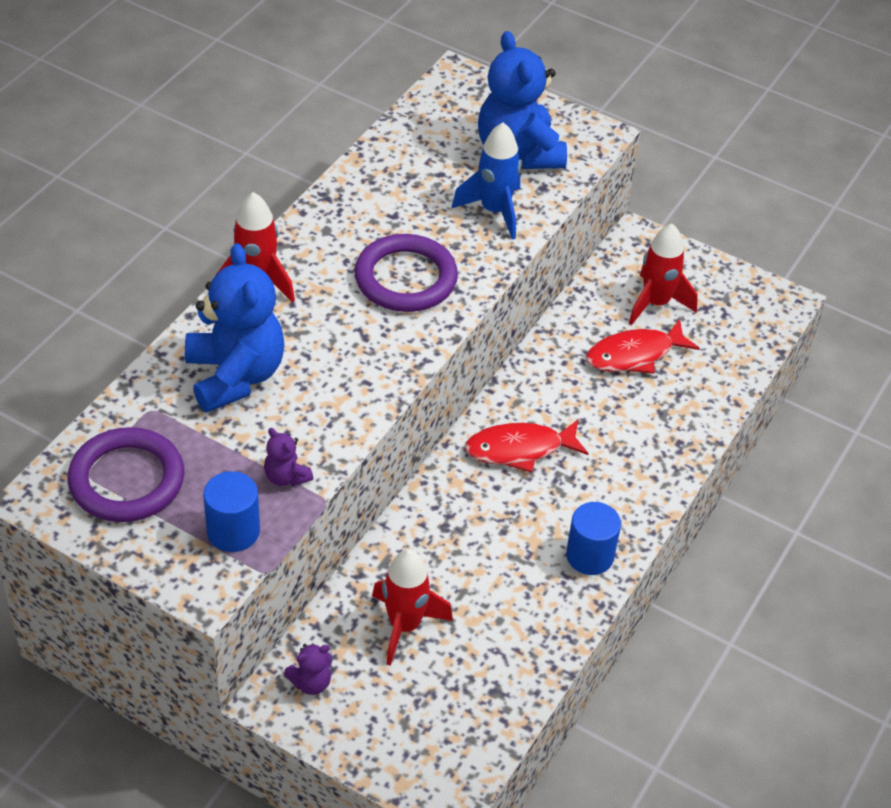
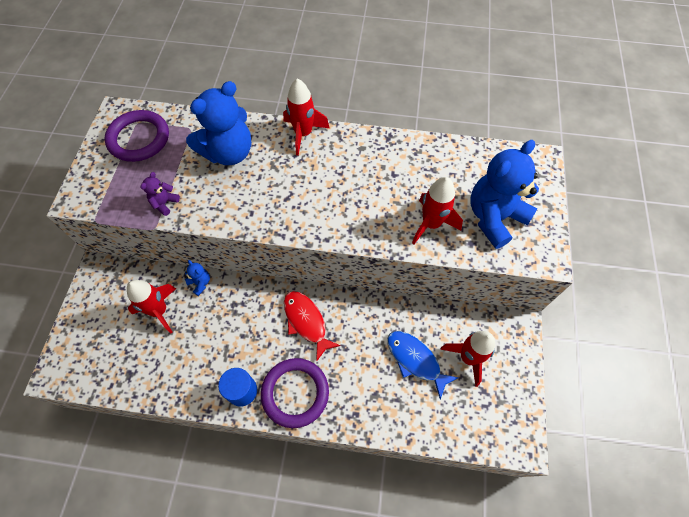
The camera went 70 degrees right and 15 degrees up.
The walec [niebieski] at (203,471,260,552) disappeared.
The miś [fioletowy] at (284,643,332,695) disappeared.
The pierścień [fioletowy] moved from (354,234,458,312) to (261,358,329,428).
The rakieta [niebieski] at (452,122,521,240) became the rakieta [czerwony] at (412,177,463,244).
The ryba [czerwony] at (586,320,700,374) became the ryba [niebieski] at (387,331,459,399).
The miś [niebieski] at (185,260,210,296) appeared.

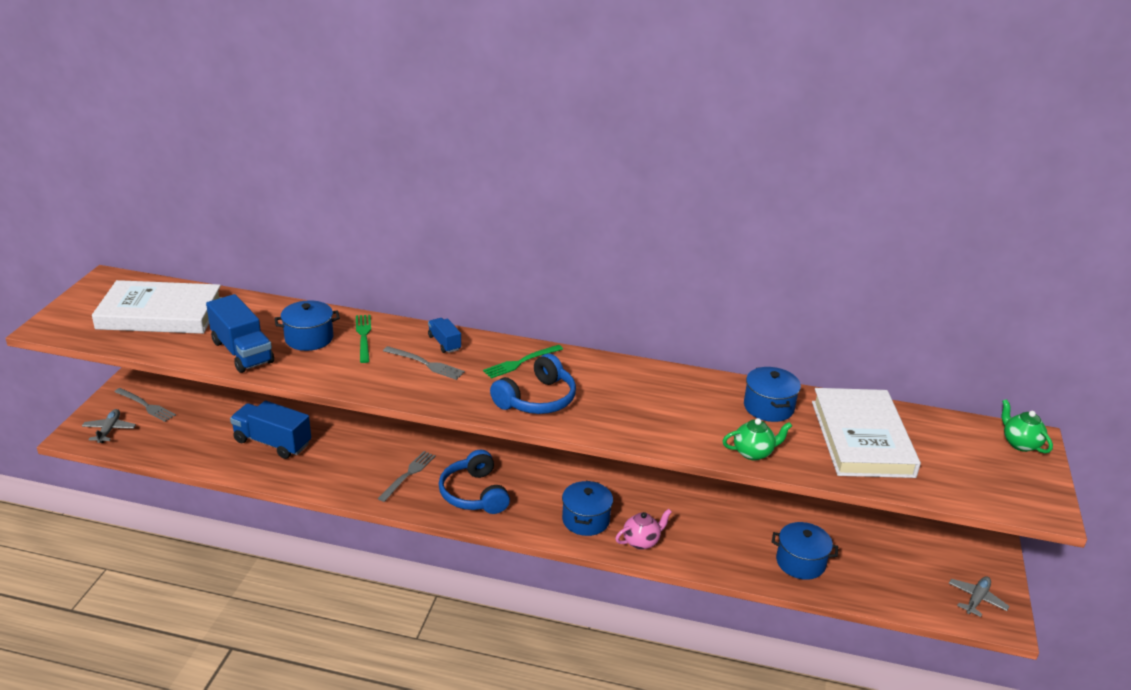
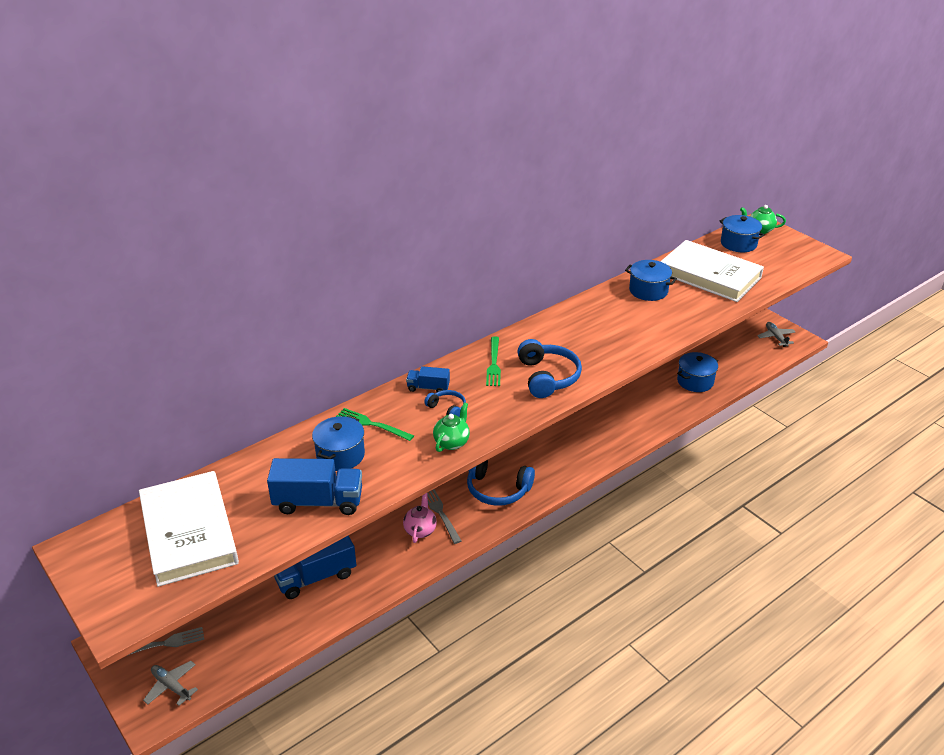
The camera went 50 degrees left and 5 degrees up.
The książka [biały] at (92,280,222,334) turned 60 degrees counterclockwise.
The widelec [szary] at (383,346,465,380) was replaced by the słuchawki [niebieski] at (424,390,466,417).
The garnek [niebieski] moved from (562,481,613,536) to (720,215,765,252).
The imbryk [różowy] moved from (615,509,672,550) to (403,492,437,543).
The imbryk [zielony] moved from (723,418,792,460) to (433,402,470,452).

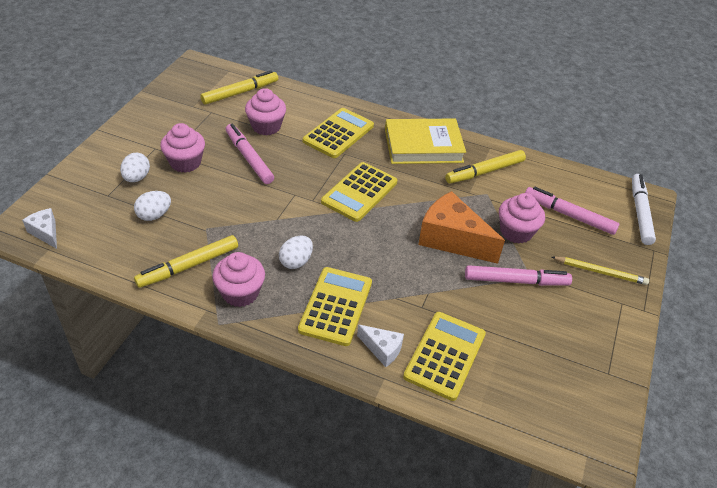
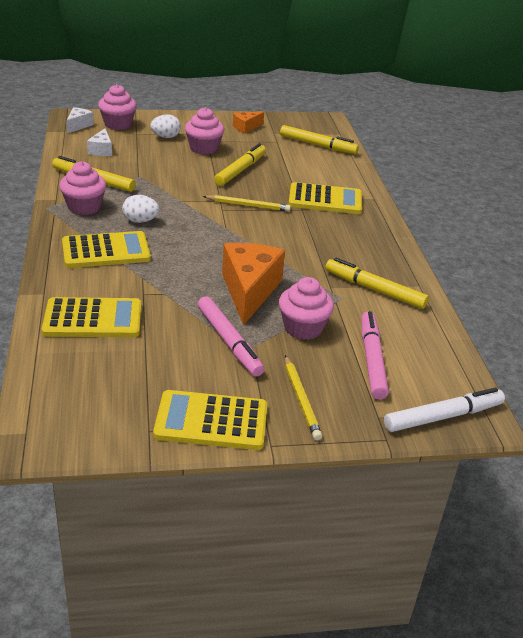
The camera went 60 degrees right and 10 degrees down.
The jajko [biały] at (134,191,171,221) disappeared.
The flamaster [różowy] at (226,124,274,184) became the flamaster [żółty] at (214,143,266,186).
The muffinka [różowy] moved from (245,88,286,135) to (98,84,137,130).
The kalkulator [żółty] moved from (321,162,397,222) to (153,390,267,450).
The ser [biały] moved from (357,325,404,367) to (87,128,112,156).
The książka [żółty] at (385,119,466,164) disappeared.
The ołówek [żółty] at (203,195,291,212) appeared.
The ser [pomarańczowy] at (233,112,264,134) appeared.

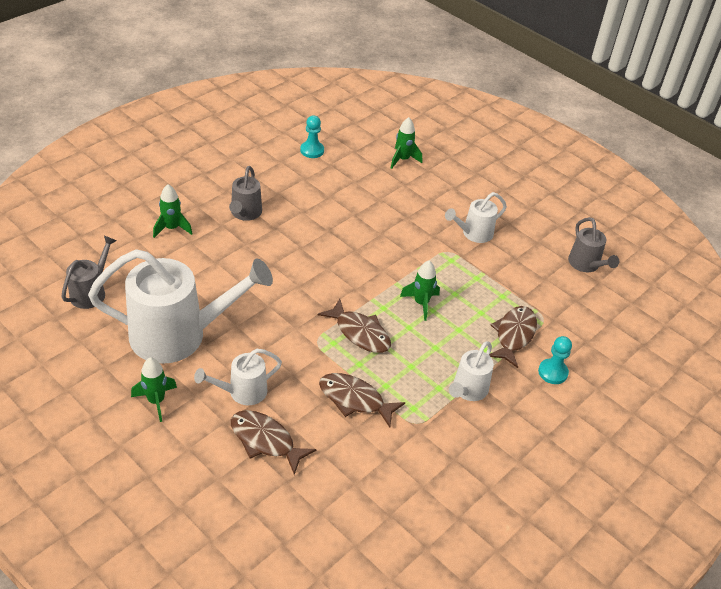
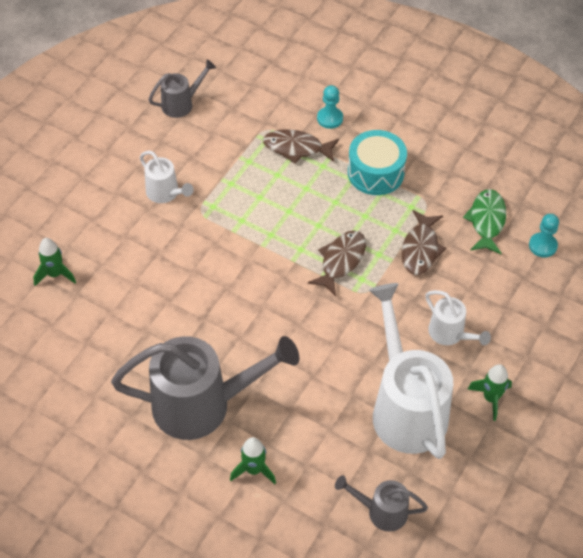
The camera went 100 degrees left and 10 degrees up.
The konewka [szary] at (229,166,262,221) changed to 2.05 times the size.
The ryba [brązowy] at (231,410,316,475) disappeared.
The pionek [turkusowy] moved from (300,116,324,158) to (529,214,559,258).
The rakieta [zielony] at (400,260,440,321) disappeared.
The konewka [biały] at (449,341,494,401) was replaced by the bęben [turkusowy] at (348,130,407,195).
The ryba [zielony] at (463,189,506,254) appeared.

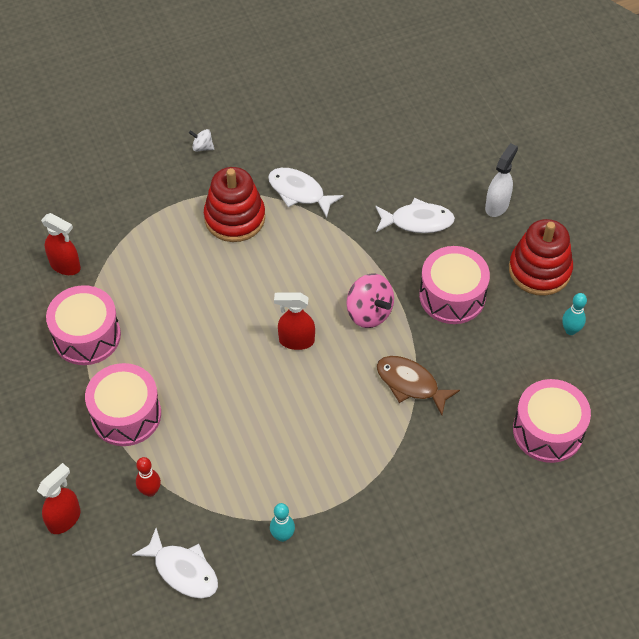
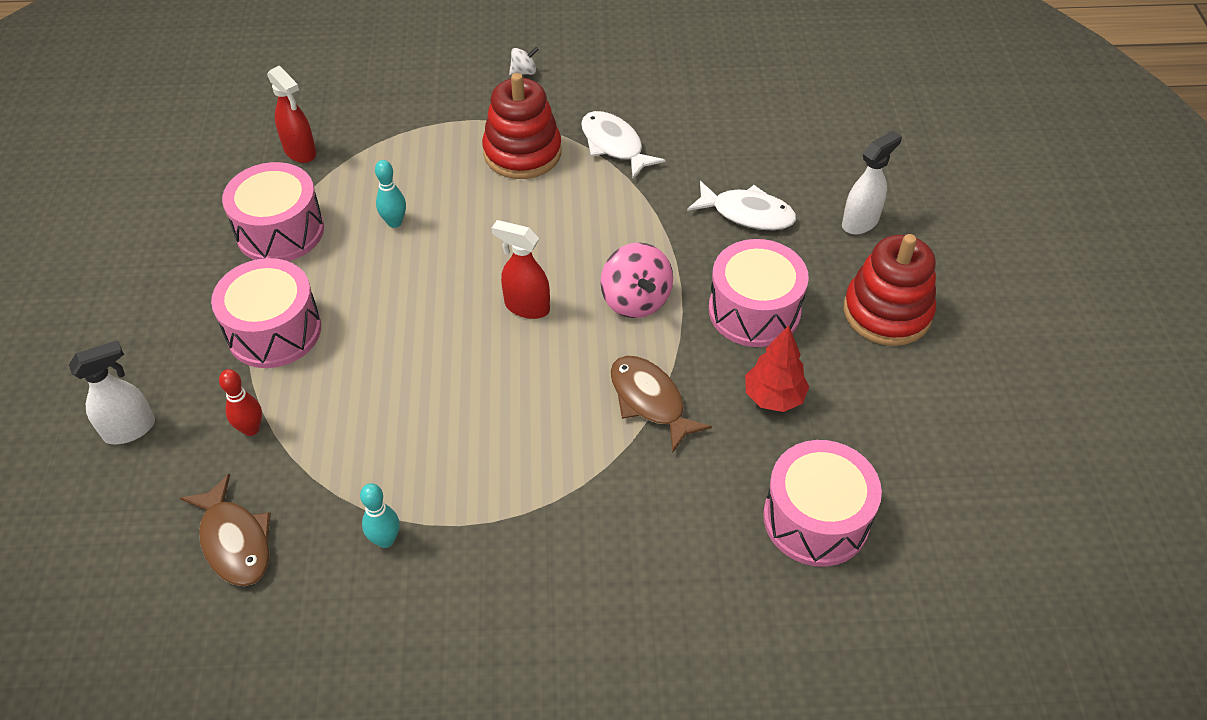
The camera went 20 degrees right and 5 degrees down.
The spryskiwacz [czerwony] at (37,463,80,534) became the spryskiwacz [biały] at (69,340,155,444).
The ryba [biały] at (132,528,218,599) became the ryba [brązowy] at (180,474,271,586).
The bączek [biały] at (189,129,214,152) turned 120 degrees clockwise.
The kręgiel [turkusowy] moved from (562,293,587,335) to (375,160,406,228).
The drzewko [czerwony] at (745,325,809,412) appeared.

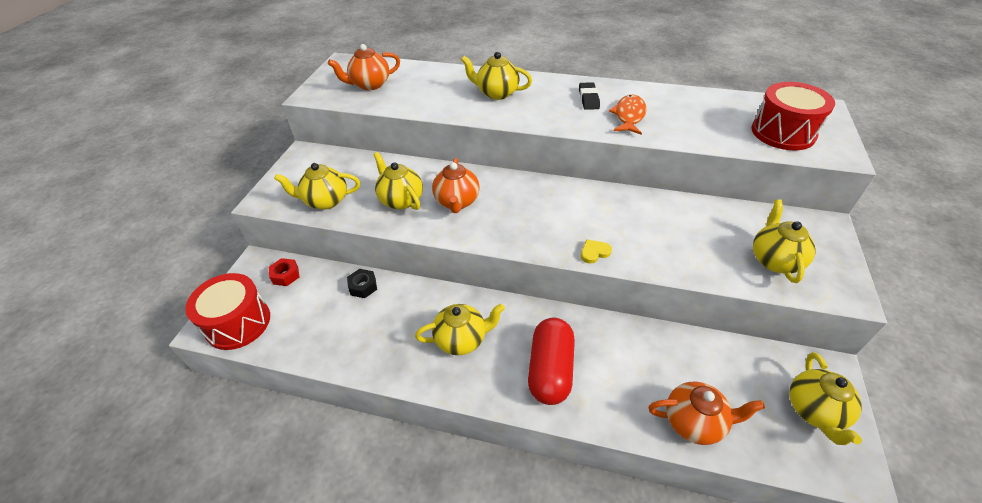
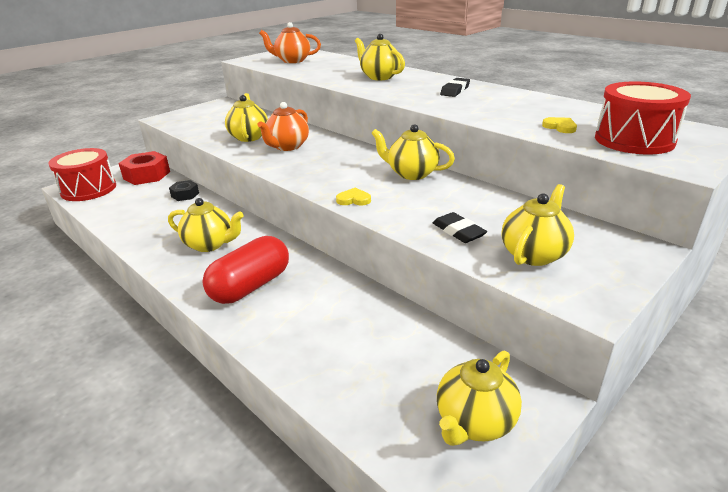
The camera went 30 degrees right and 15 degrees down.
The nakrętka [czerwony] at (269,258,299,286) changed to 1.79 times the size.
The imbryk [żółty] moved from (274,163,360,210) to (371,124,455,180).
The ryba [pomarańczowy] at (609,95,646,135) disappeared.
The imbryk [pomarańczowy] at (648,382,765,445) disappeared.
The gumka do mazania [czarny] at (433,212,487,243) appeared.
The serce [żółty] at (542,117,577,133) appeared.

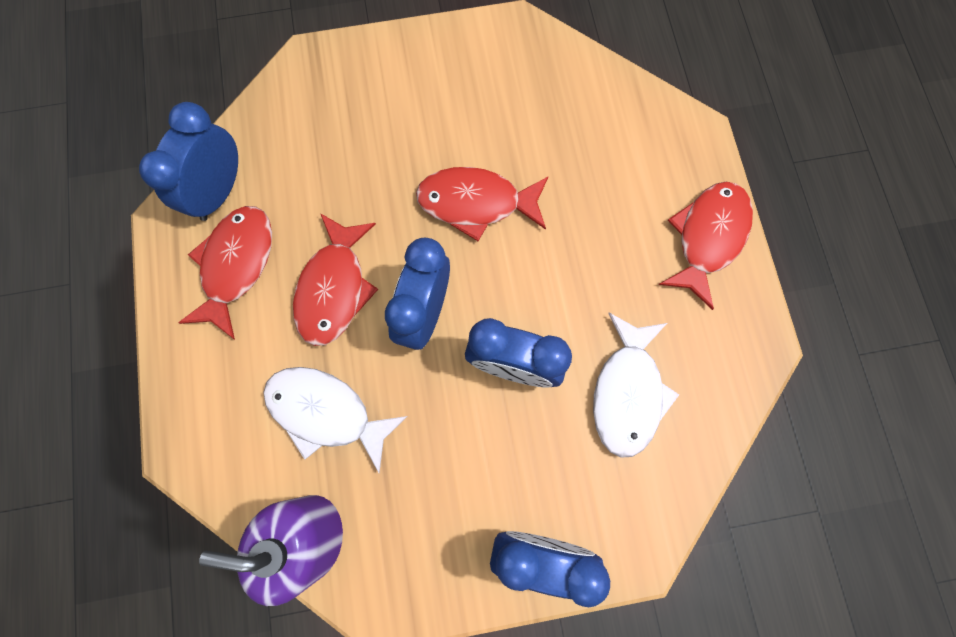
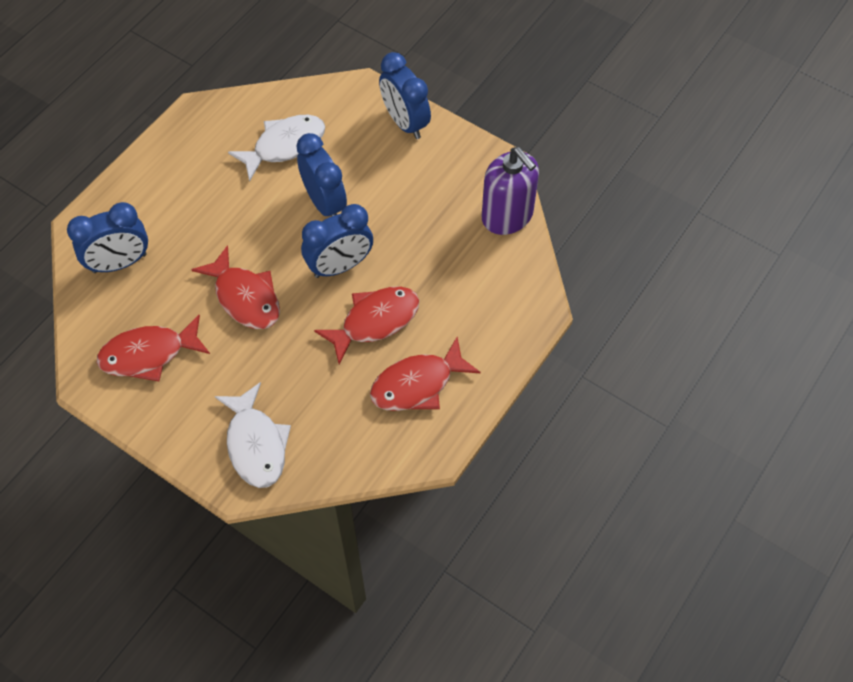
The camera went 135 degrees left and 15 degrees down.
The budzik [niebieski] moved from (139,102,238,221) to (67,202,148,273).
The ryba [biały] moved from (263,367,408,473) to (215,382,291,488).
The ryba [czerwony] moved from (659,182,753,310) to (97,315,210,381).

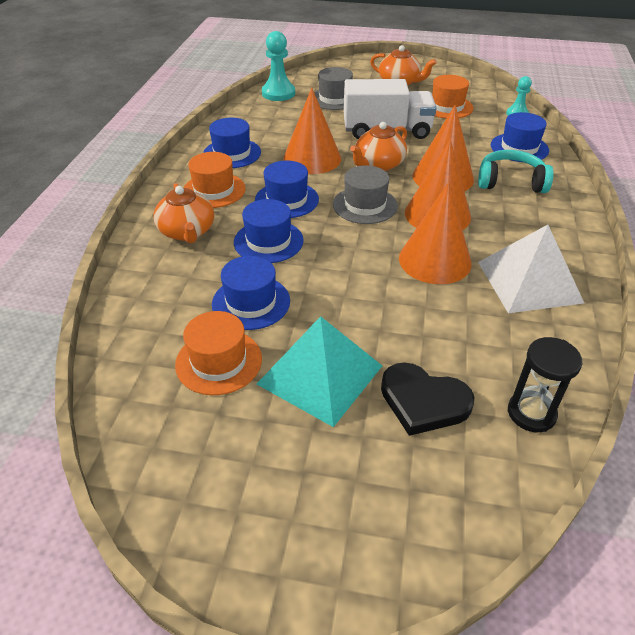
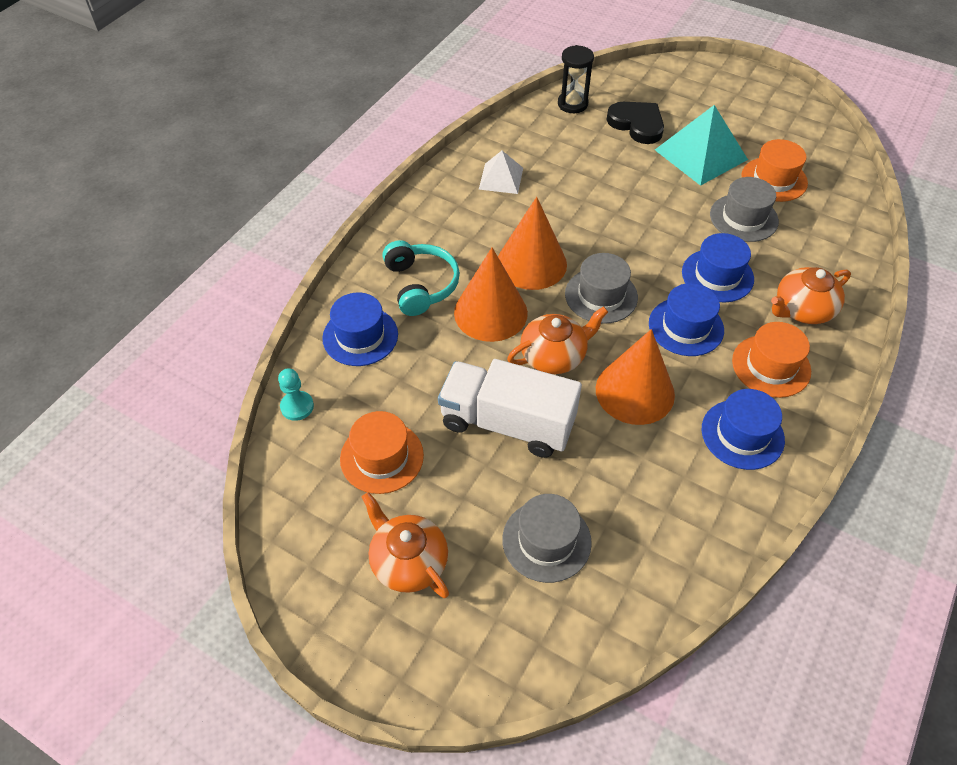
The camera went 160 degrees left and 10 degrees up.
The imbryk [pomarańczowy] at (153,183,214,243) turned 120 degrees counterclockwise.
The kapelusz [niebieski] at (212,256,290,330) became the kapelusz [szary] at (710,177,779,242).
The pionek [turkusowy] at (262,31,295,101) disappeared.
The stożek [pomarańczowy] at (399,182,471,284) disappeared.
The słuchawki [turkusowy] at (478,150,554,193) turned 135 degrees counterclockwise.
The piramida [biały] at (478,225,584,313) changed to 0.58 times the size.

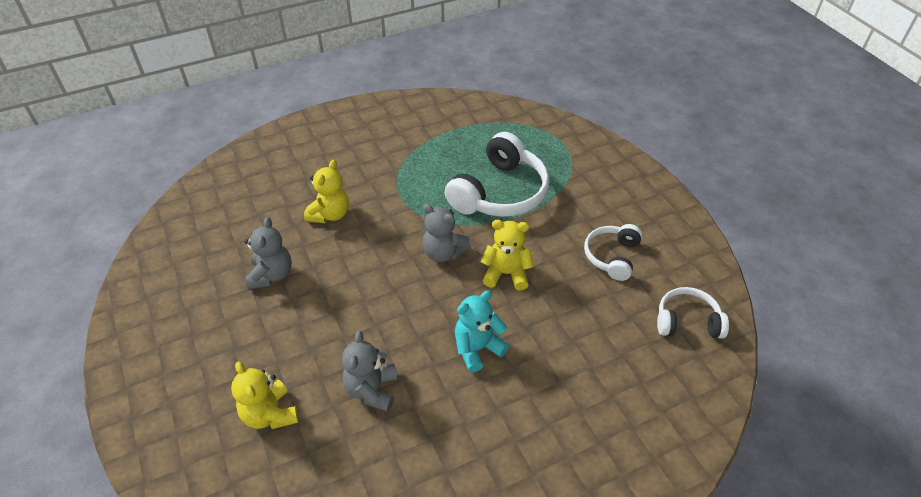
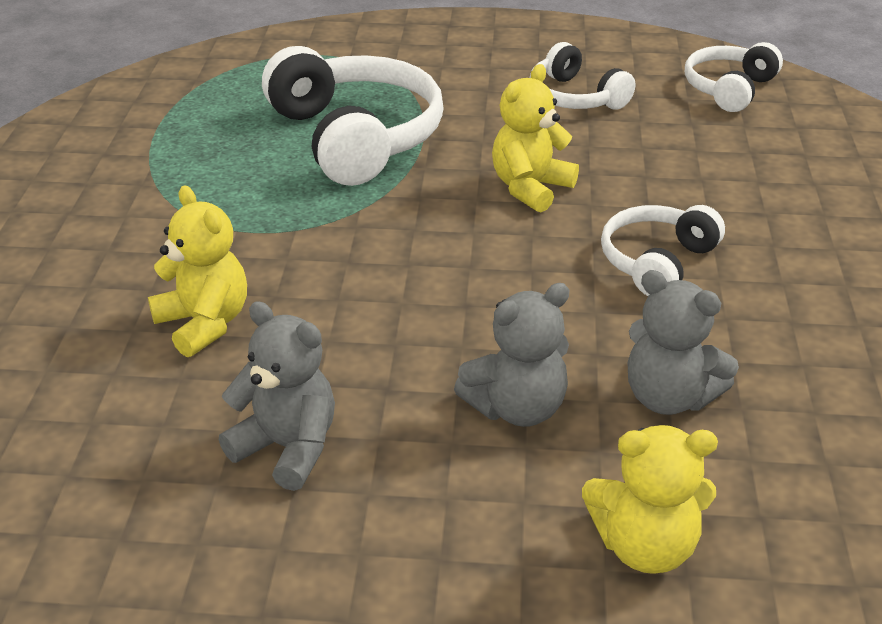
The camera went 60 degrees left and 10 degrees down.
The miś [szary] moved from (422,204,471,262) to (454,283,569,427).
The miś [turkusowy] at (455,290,509,373) was replaced by the słuchawki [biały] at (601,205,725,296).

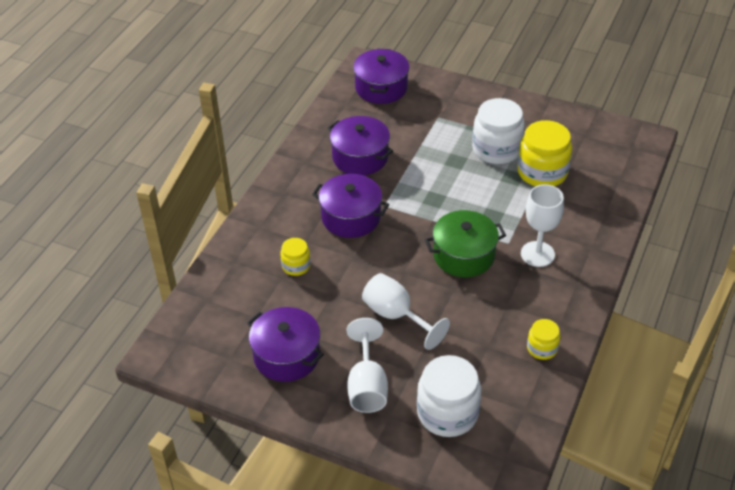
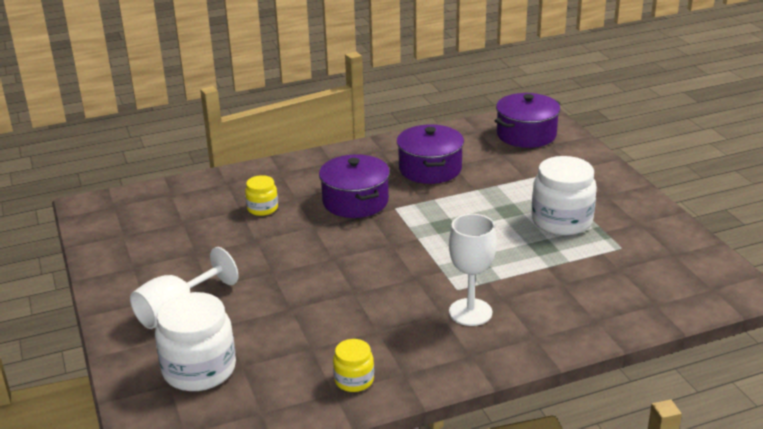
The camera went 45 degrees right and 15 degrees down.
The garnek [fioletowy] at (247,307,324,382) disappeared.
The kielich [biały] at (362,273,450,350) disappeared.
The garnek [zielony] at (425,210,506,277) disappeared.
The słoik [żółty] at (517,120,572,186) disappeared.

